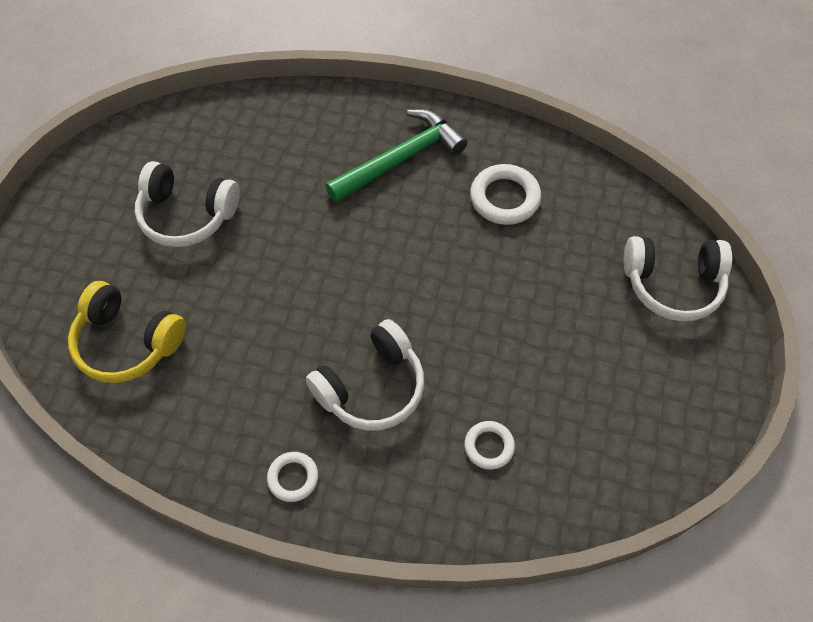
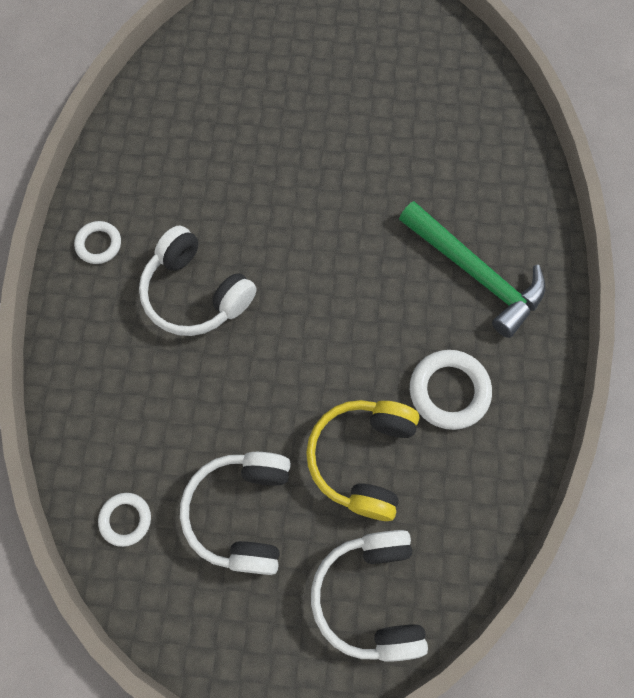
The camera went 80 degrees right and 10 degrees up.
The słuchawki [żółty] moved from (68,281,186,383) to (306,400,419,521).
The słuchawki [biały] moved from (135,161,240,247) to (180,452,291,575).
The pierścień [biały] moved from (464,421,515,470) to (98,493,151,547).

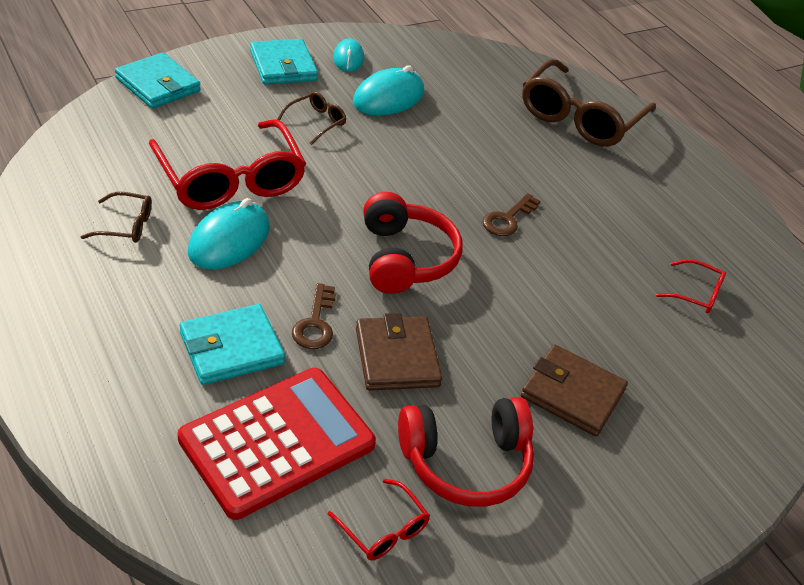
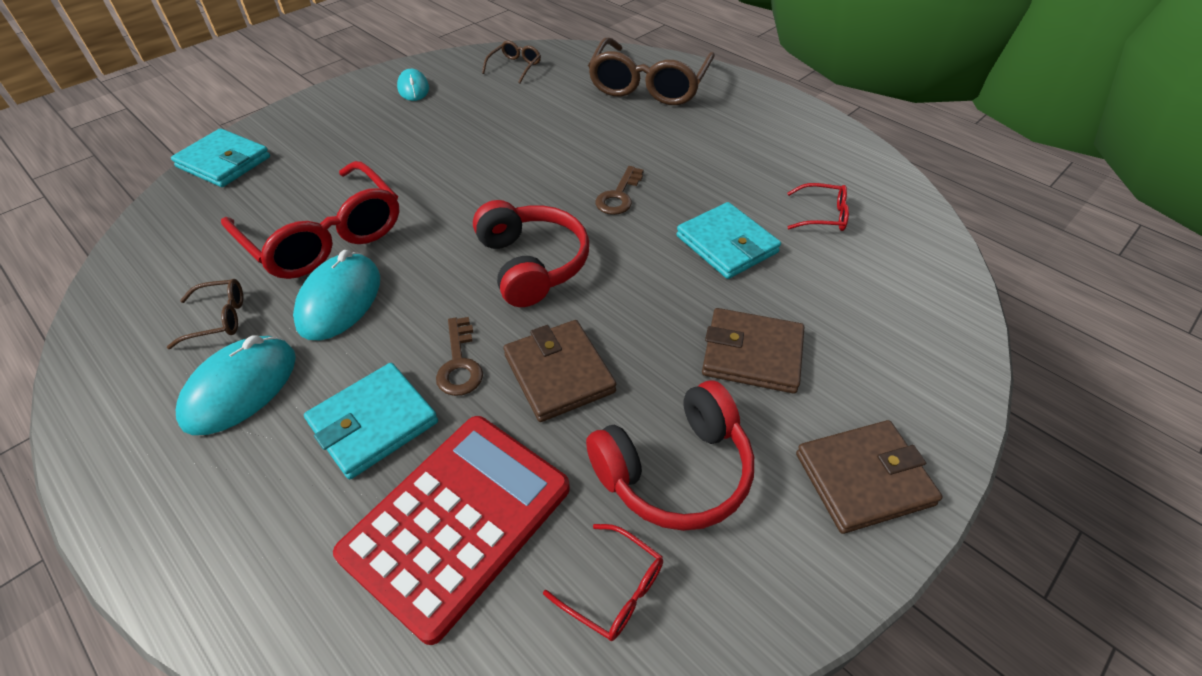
The camera went 10 degrees left and 5 degrees up.
The portfel [turkusowy] moved from (250,39,318,85) to (676,202,781,279).
The okulary [brązowy] moved from (277,91,346,145) to (482,41,541,83).
The myszka [turkusowy] moved from (353,65,424,115) to (176,336,296,435).
The portfel [brązowy] at (796,420,943,534) appeared.

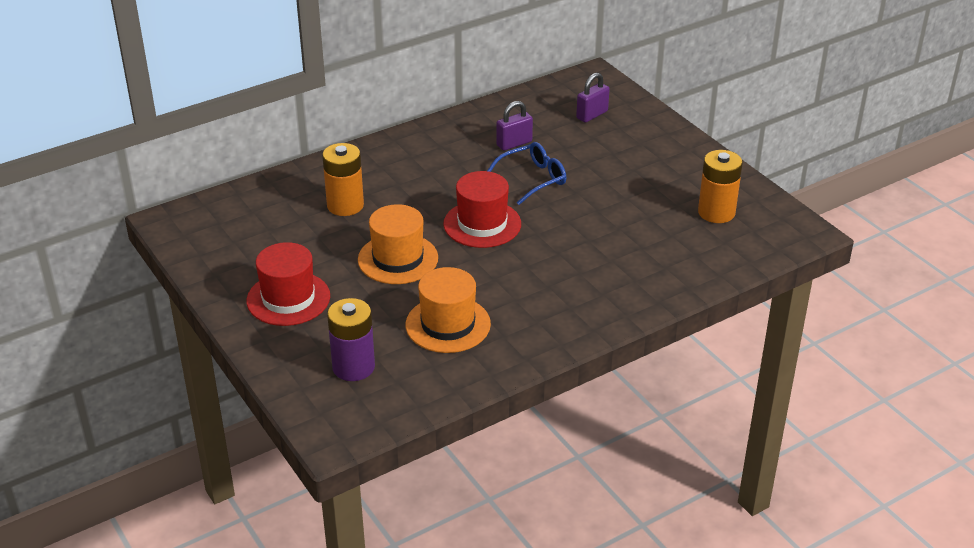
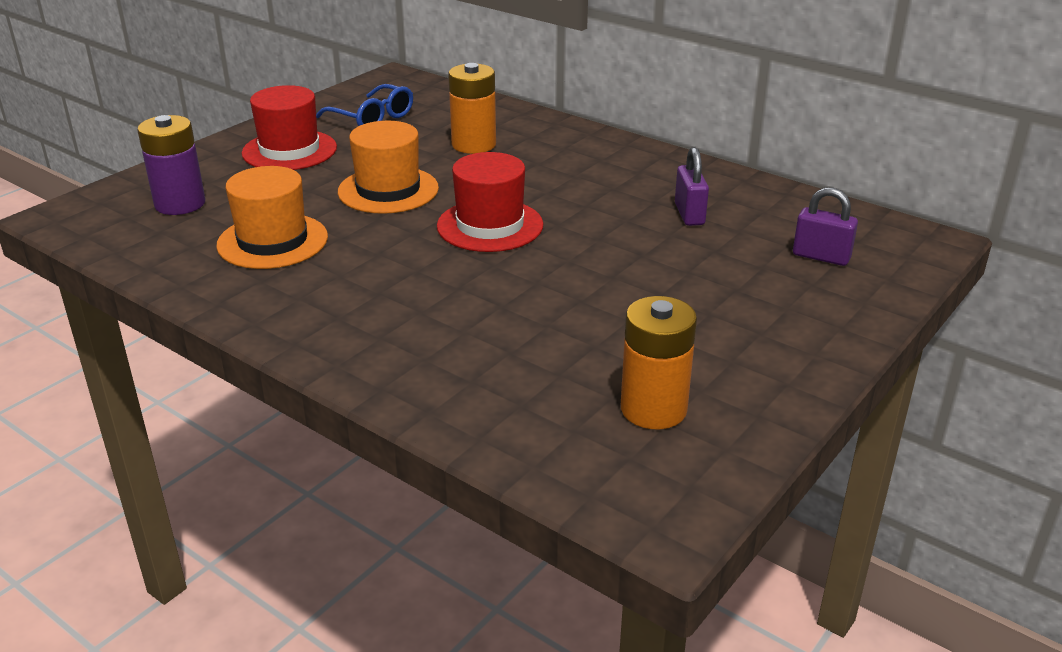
The camera went 70 degrees right and 5 degrees down.
The okulary [niebieski] moved from (487,142,566,205) to (316,84,413,126).
The kłódka [fioletowy] at (496,101,533,151) turned 45 degrees clockwise.

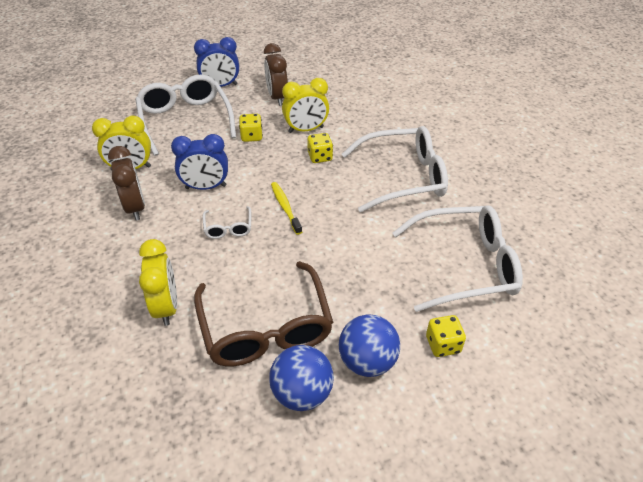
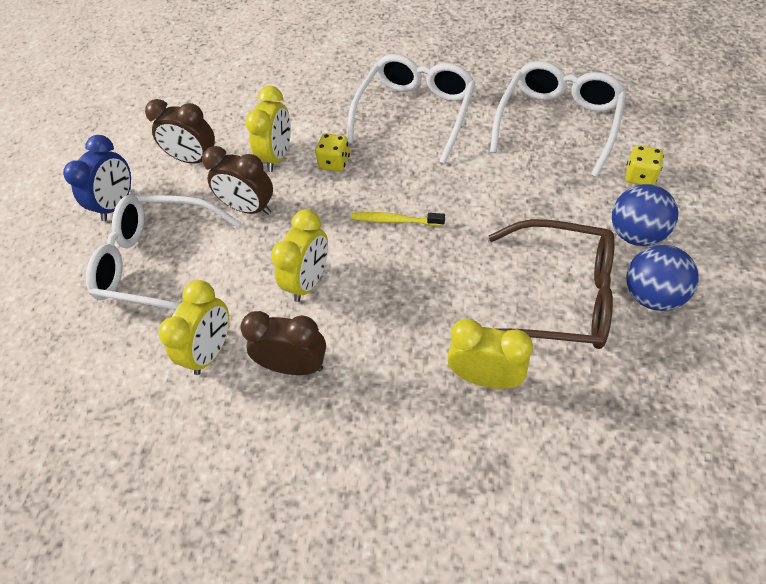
The camera went 55 degrees left and 10 degrees up.
The budzik [niebieski] at (171,134,228,190) became the budzik [żółty] at (271,209,328,302).
The okulary [biały] at (203,206,251,239) disappeared.
The kostka do gry [żółty] at (239,114,263,142) was replaced by the budzik [brązowy] at (202,146,273,215).

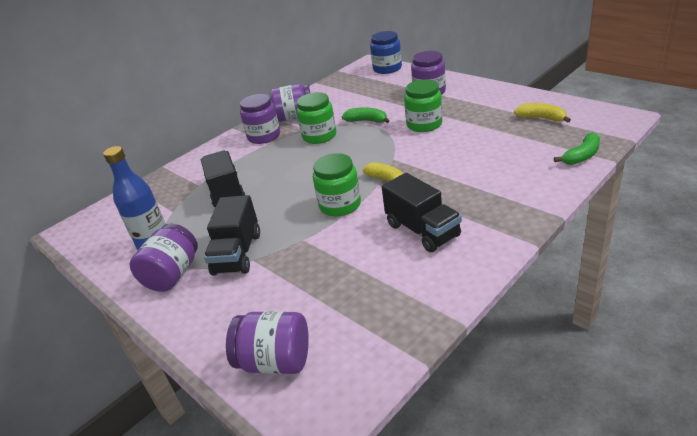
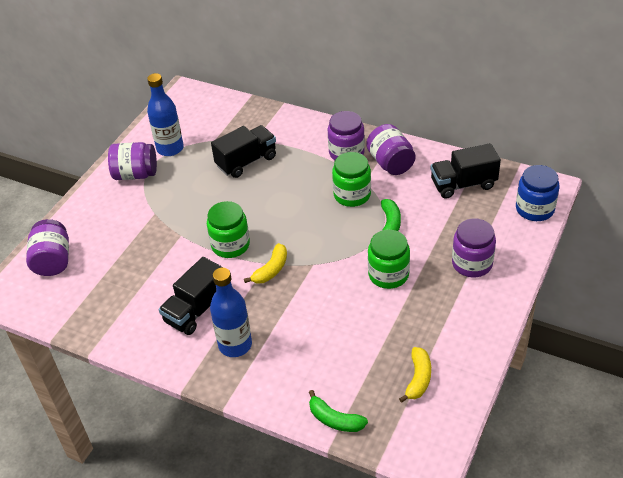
The camera went 70 degrees right and 10 degrees up.
The ciężarówka [czarny] moved from (204,195,260,276) to (431,143,501,199).
The butelka [niebieski] at (210,268,252,357) appeared.

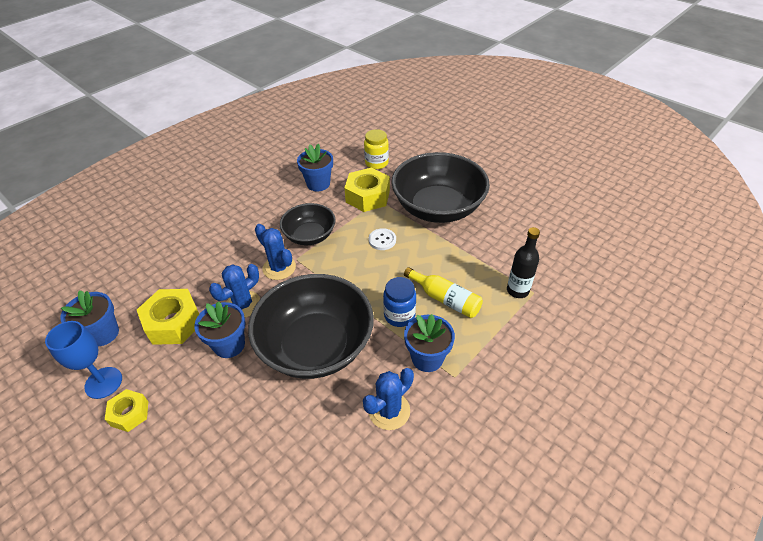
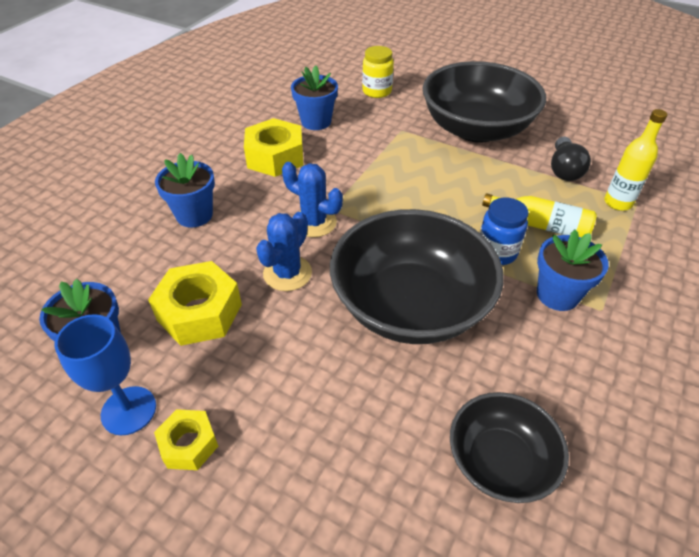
The camera went 15 degrees left and 0 degrees up.
The doniczka [niebieski] moved from (194,301,246,358) to (155,153,215,228).
The miska [czarny] moved from (280,203,336,245) to (450,392,569,503).
The nakrętka [żółty] moved from (344,168,390,212) to (244,118,304,177).
The kaktus [niebieski] at (363,368,414,430) disappeared.
The guzik [biały] at (369,228,396,250) disappeared.
The butelka [czarny] at (507,227,540,298) became the butelka [żółty] at (604,109,668,211).
The żarówka [czarny] at (551,137,591,181) appeared.

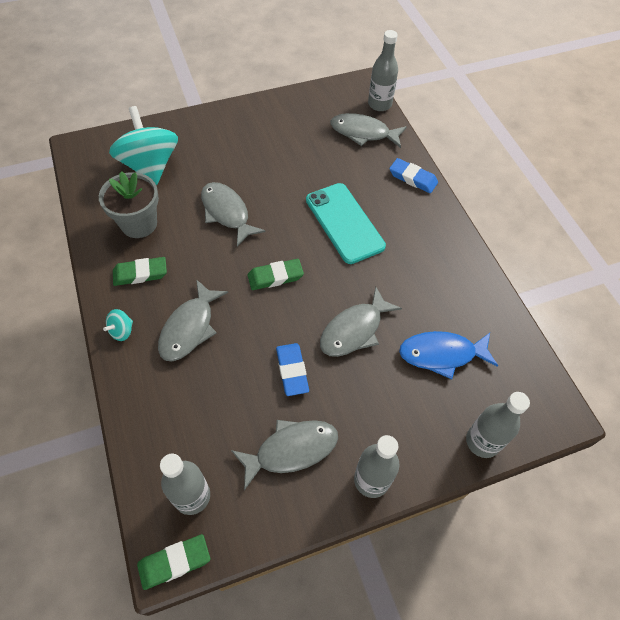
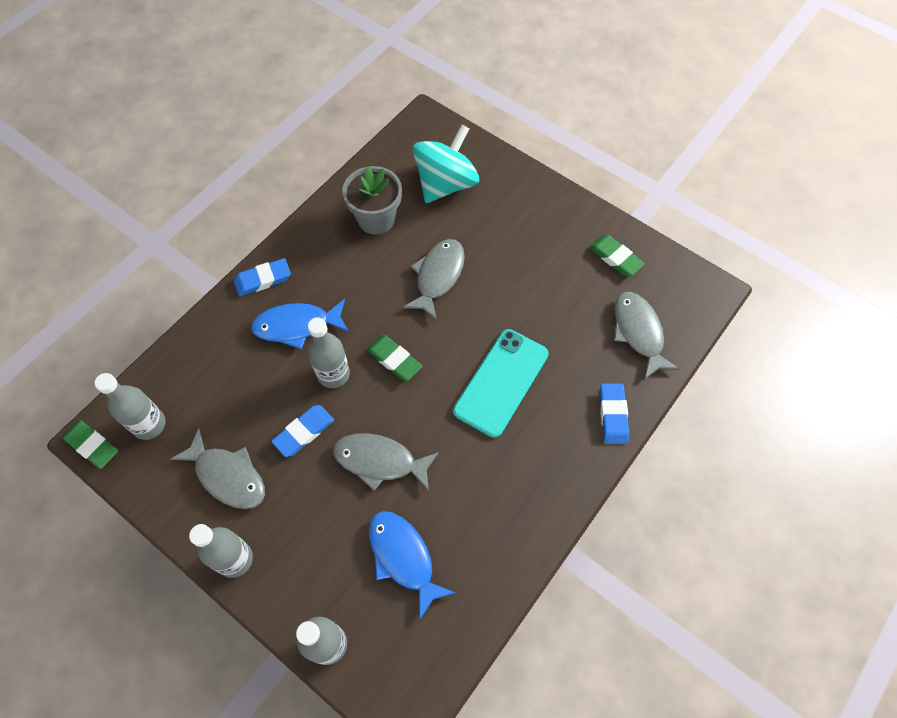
The camera went 60 degrees right and 5 degrees up.
The bączek [turkusowy] at (103,309,133,341) was replaced by the gumka do mazania [niebieski] at (234,258,291,296).
The gumka do mazania [zielony] moved from (113,257,167,286) to (589,235,645,276).
The ryba [szary] at (158,279,228,361) became the ryba [niebieski] at (251,299,349,349).
The butelka [szary] moved from (368,30,398,111) to (308,317,350,388).

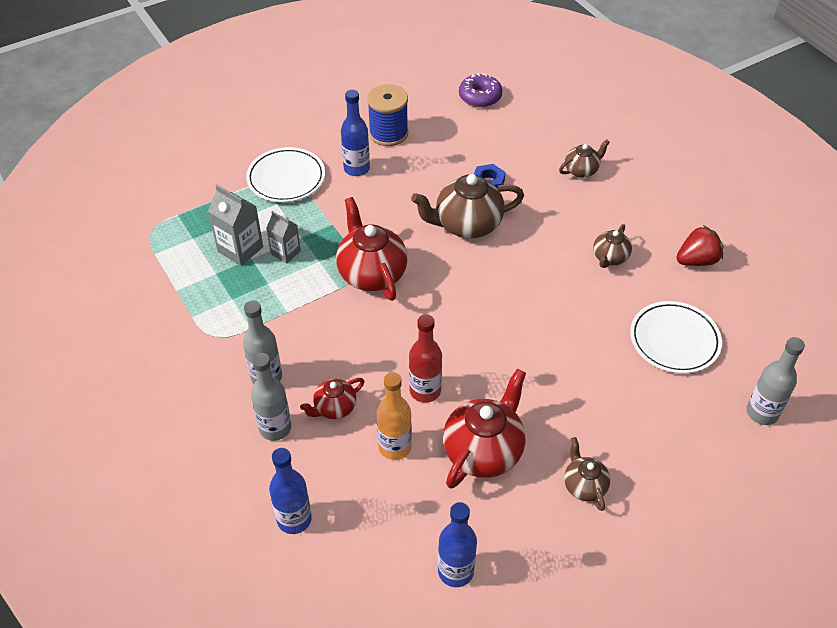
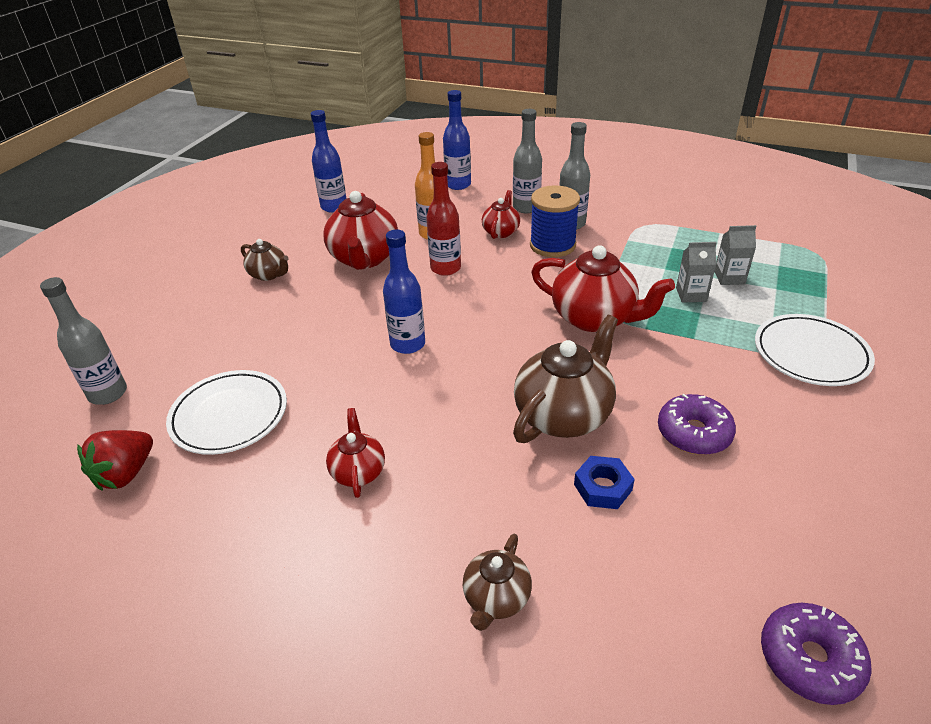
The camera went 145 degrees right and 10 degrees down.
The karton mleka [szary] at (208,185,263,266) changed to 0.65 times the size.
The butelka [niebieski] moved from (341,90,370,176) to (383,229,425,354).
The szpulka [niebieski] moved from (367,84,408,146) to (530,185,580,257).
The imbryk [brązowy] at (593,224,632,268) became the imbryk [czerwony] at (326,408,385,498).
The truskawka [czerwony] moved from (676,225,724,266) to (77,430,153,491).
The donut [fioletowy] at (658,394,736,455) appeared.

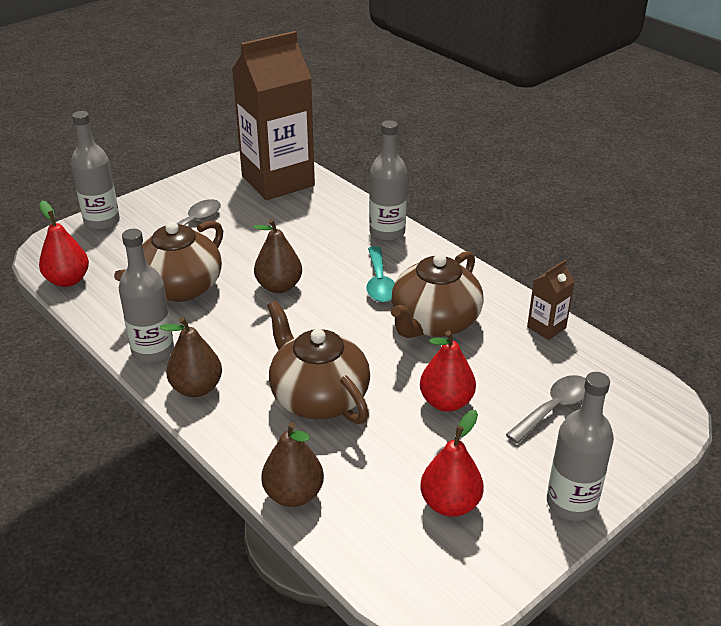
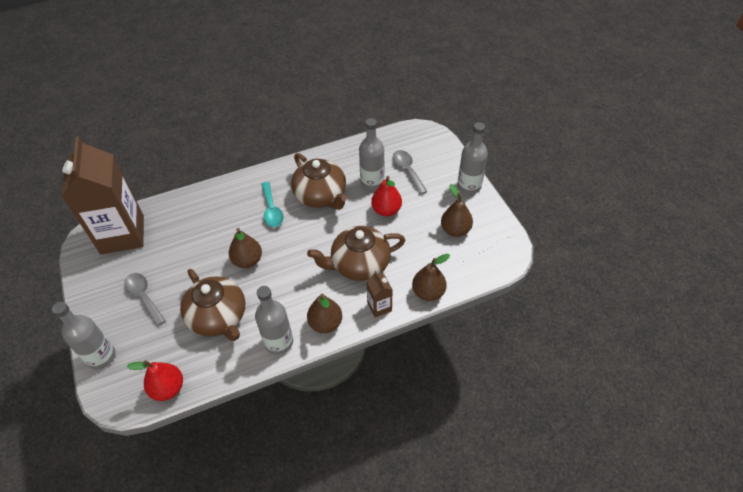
The camera went 70 degrees left and 15 degrees up.
The łyżka [turkusowy] at (367,246,395,302) turned 60 degrees clockwise.
The butelka [szary] moved from (369,120,407,241) to (359,118,385,190).
The gruszka [czerwony] at (420,410,484,517) became the gruszka [brązowy] at (441,184,473,237).
The karton mleka [brązowy] moved from (527,260,575,340) to (366,271,393,317).

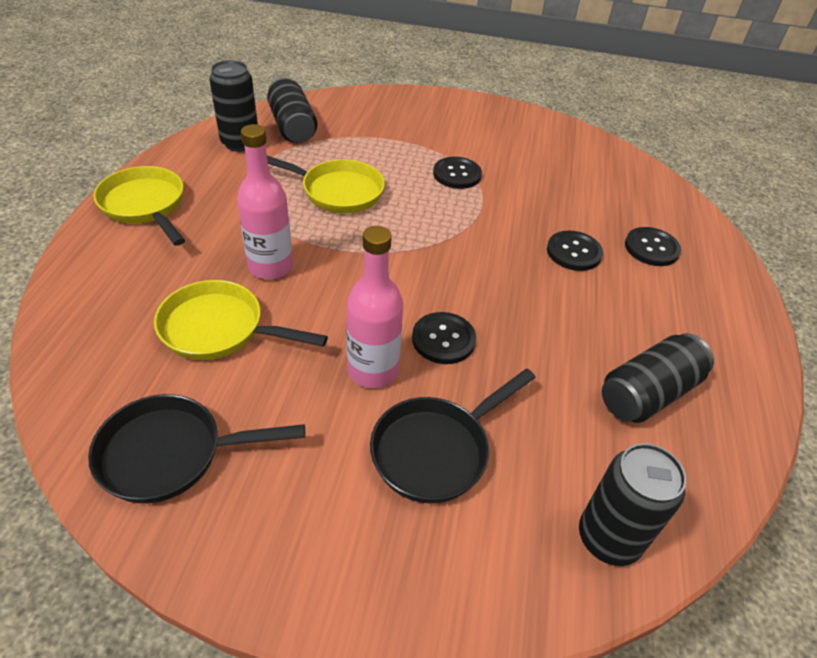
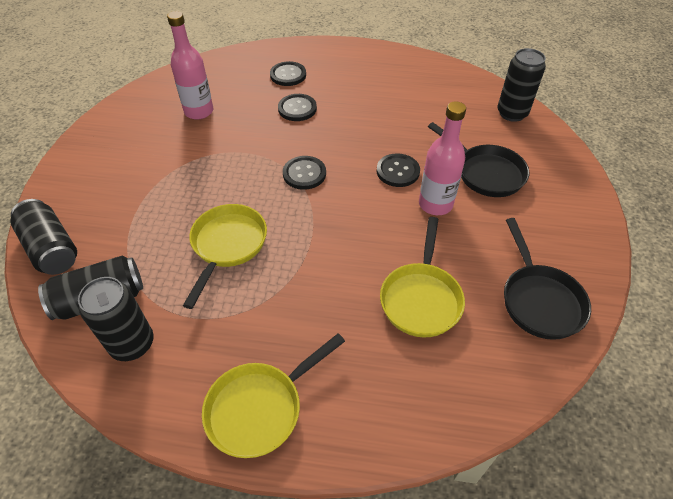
The camera went 90 degrees left and 5 degrees up.
The butelka [różowy] moved from (237,124,293,280) to (167,11,213,120).
The guzik [czarny] moved from (433,157,482,189) to (283,156,326,190).
The puszka [czarny] moved from (602,333,714,423) to (10,199,77,275).

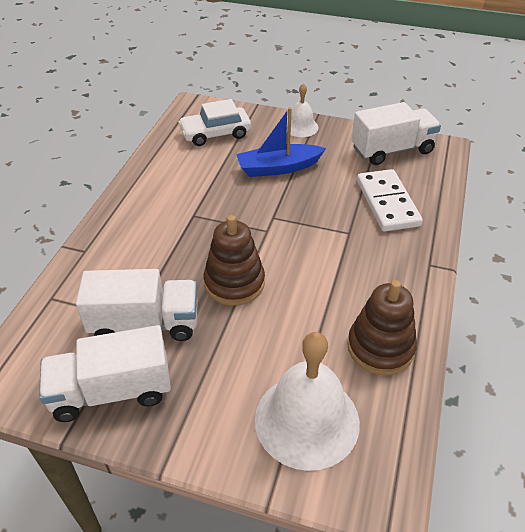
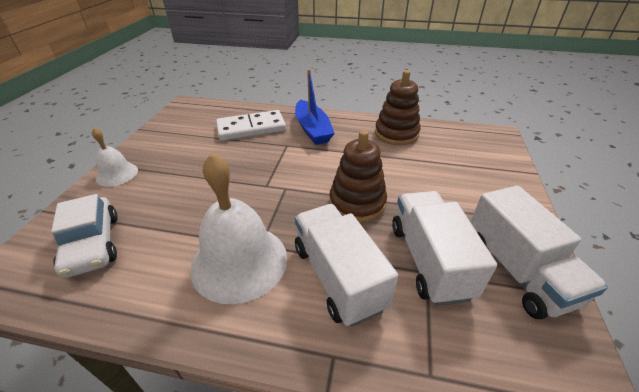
The camera went 95 degrees left and 5 degrees down.
The łódka [niebieski] moved from (236,107,326,177) to (295,69,335,145).
The dzwonek [biały] moved from (255,332,360,471) to (190,153,287,304).
The ciężarówka [biały] moved from (351,102,441,165) to (295,204,398,327).

